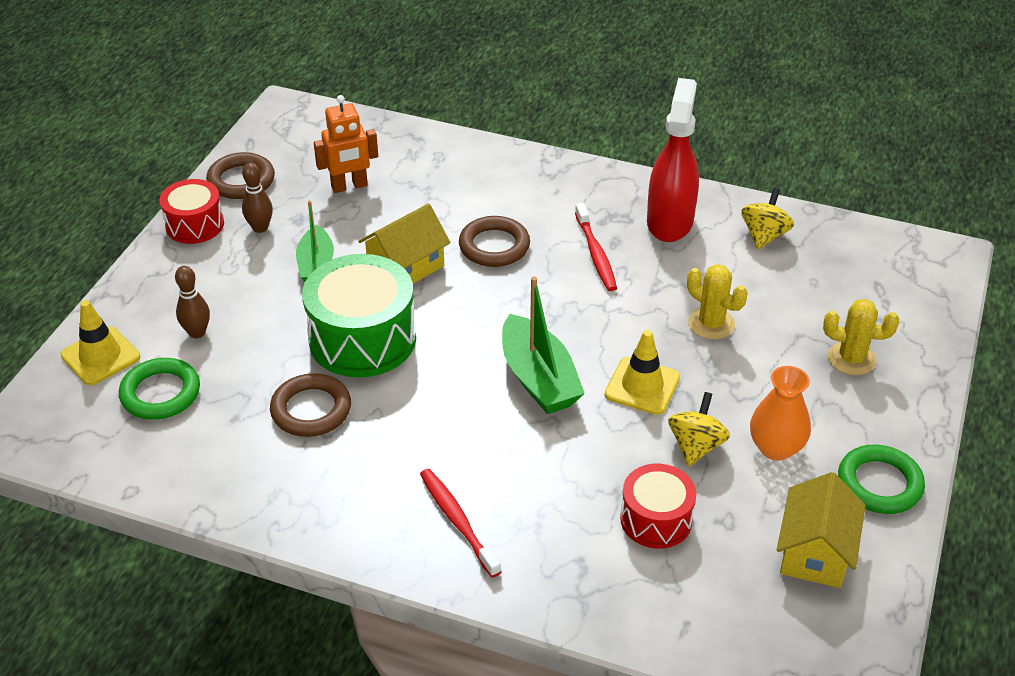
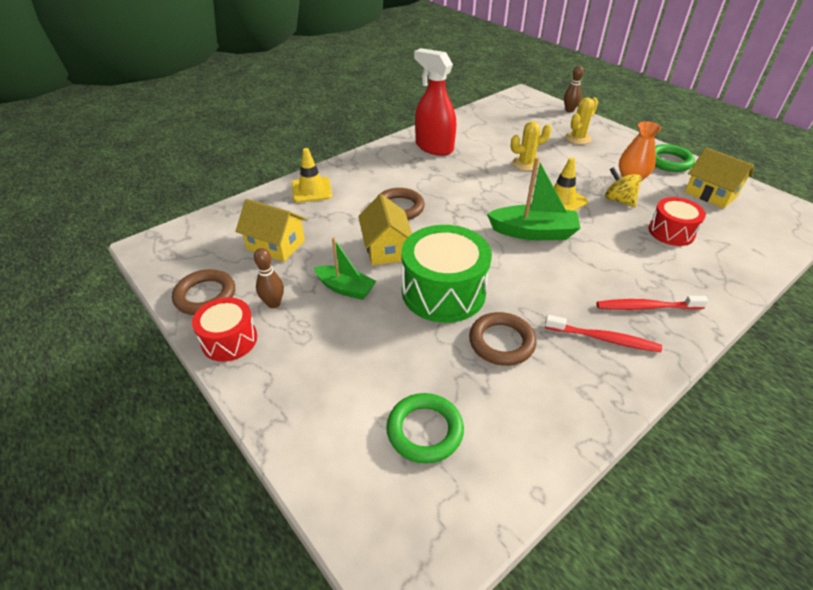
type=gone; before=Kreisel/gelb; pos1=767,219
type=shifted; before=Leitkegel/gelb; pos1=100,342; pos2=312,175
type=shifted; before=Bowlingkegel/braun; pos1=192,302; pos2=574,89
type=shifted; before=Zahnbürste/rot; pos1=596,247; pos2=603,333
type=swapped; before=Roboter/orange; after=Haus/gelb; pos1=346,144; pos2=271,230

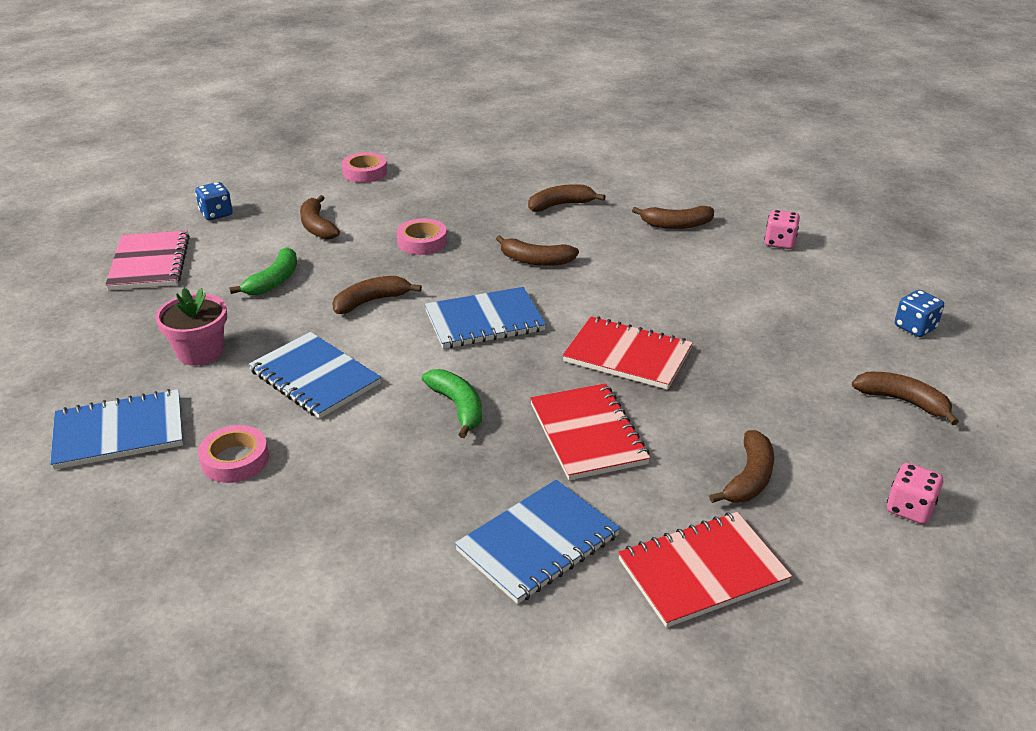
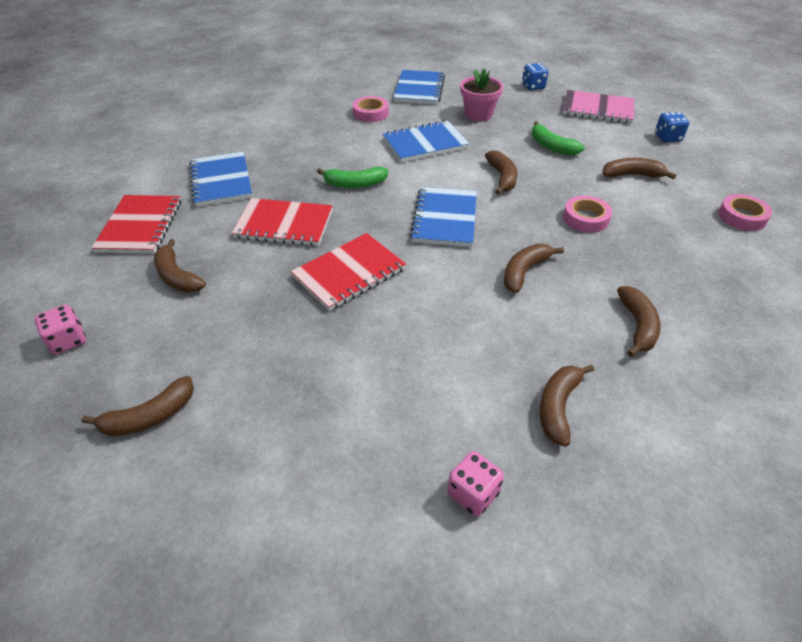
type=shifted; before=Spielwürfel/blau; pos1=919,313; pos2=535,76

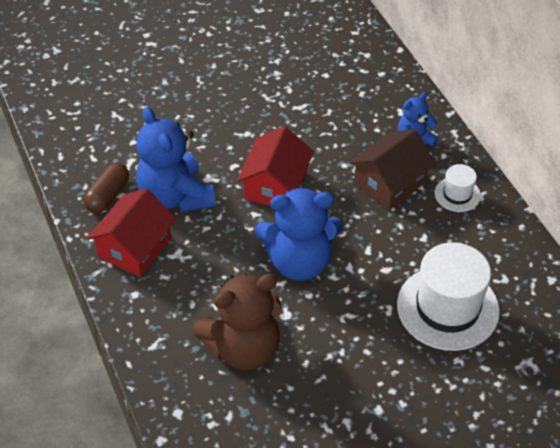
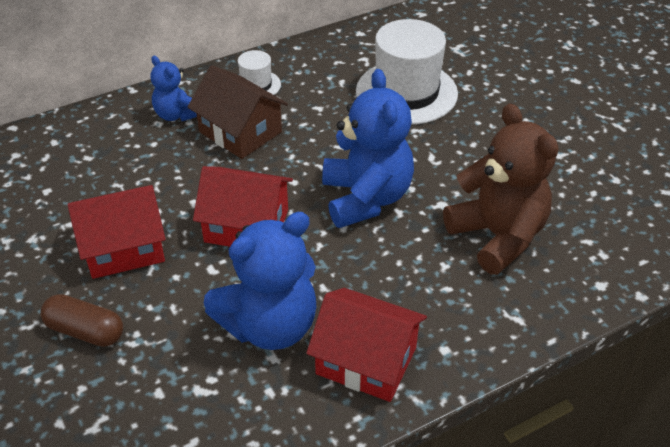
type=new; after=Haus/rot; pos2=116,232
type=shifted; before=Kapsel/braun; pos1=106,188; pos2=81,320

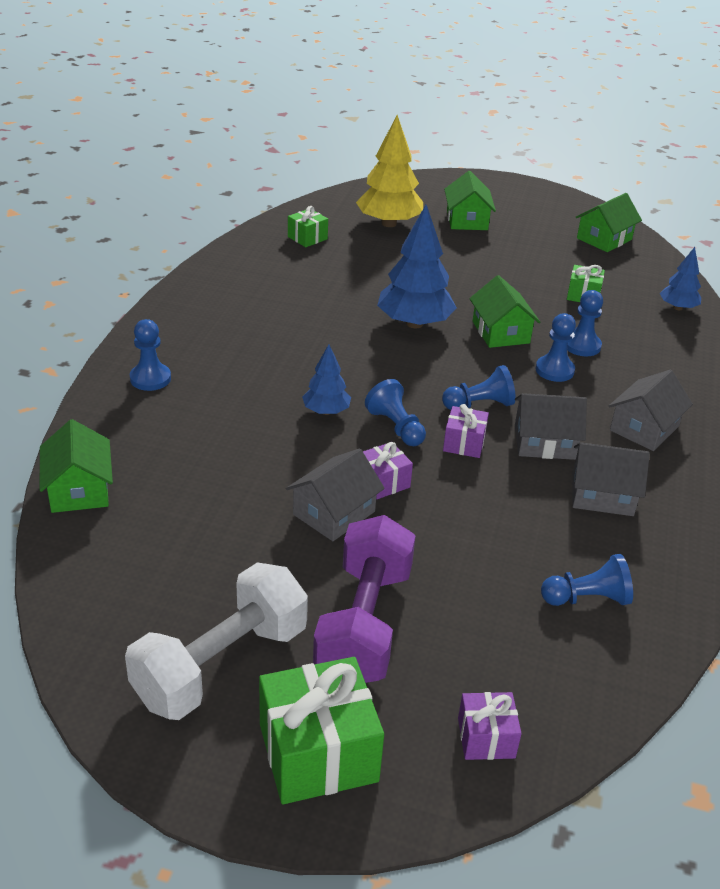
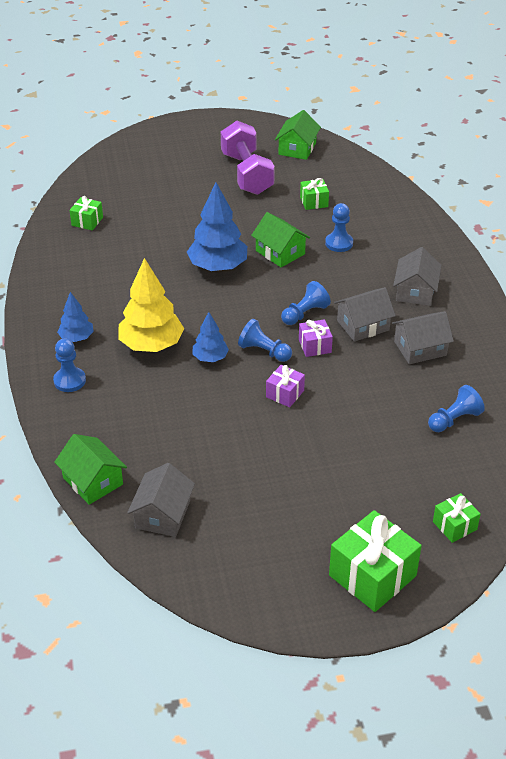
type=gone; before=Hantel/weiß; pos1=216,641
type=gone; before=Haus/grün; pos1=470,200
type=gone; before=Bauer/blau; pos1=555,347
type=shifted; before=Haus/grau; pos1=335,495; pos2=161,500
type=shifted; before=Hantel/lila; pos1=364,599; pos2=248,158
type=shifted; before=Baum/gelb; pos1=389,171; pos2=151,305
type=shifted; before=Baum/blau; pos1=680,278; pos2=75,317
type=repainted; before=Geschenk/lila; after=Geschenk/grün; pos1=490,726; pos2=457,518

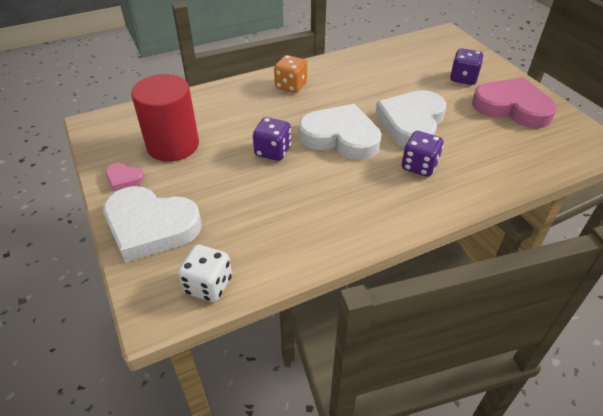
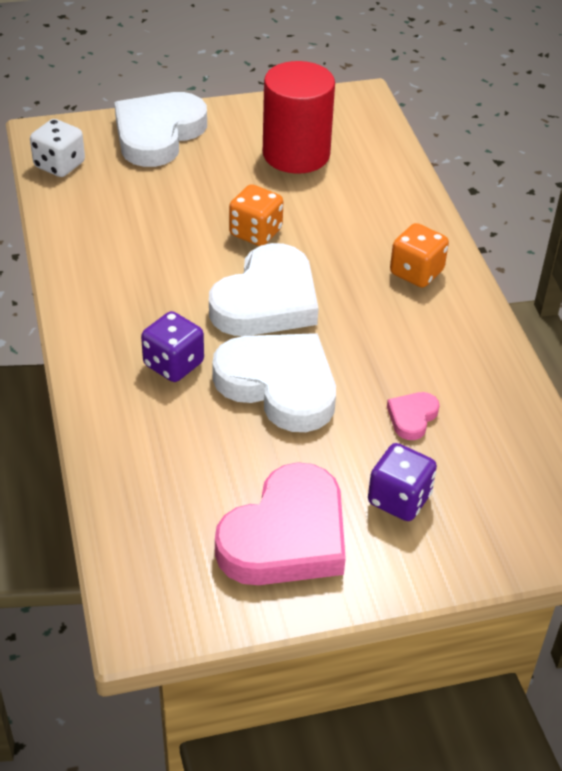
type=shifted; before=Herz/rosa; pos1=125,177; pos2=413,416
type=repainted; before=Spielwürfel/lila; after=Spielwürfel/orange; pos1=272,139; pos2=256,215

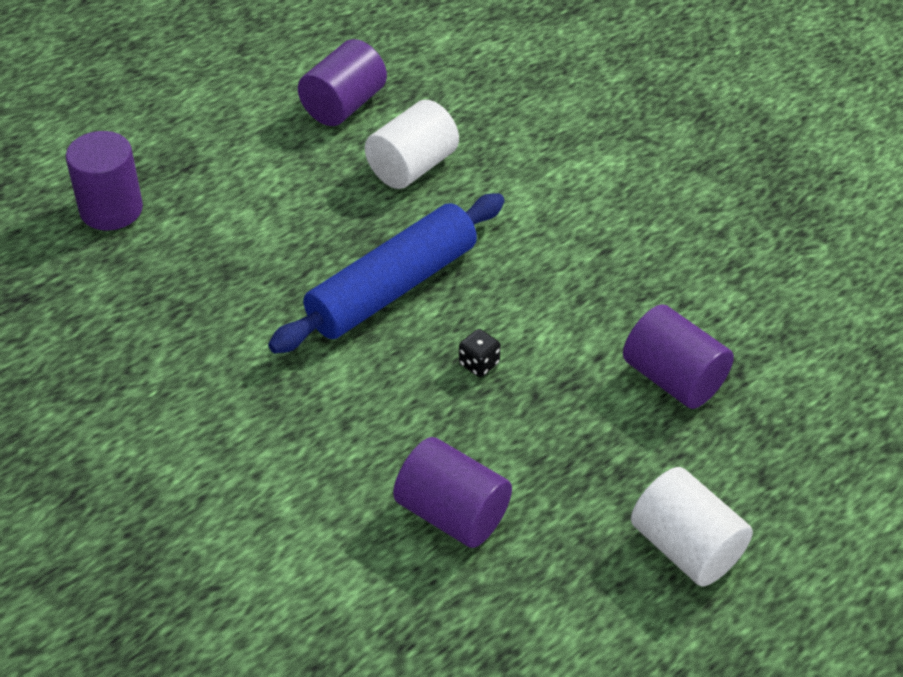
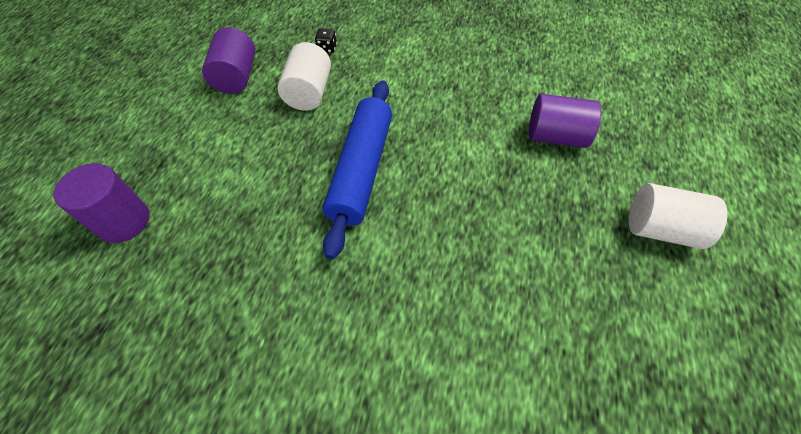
type=gone; before=Vollzylinder/lila; pos1=452,492
type=shifted; before=Spielwürfel/schwarz; pos1=480,353; pos2=326,41

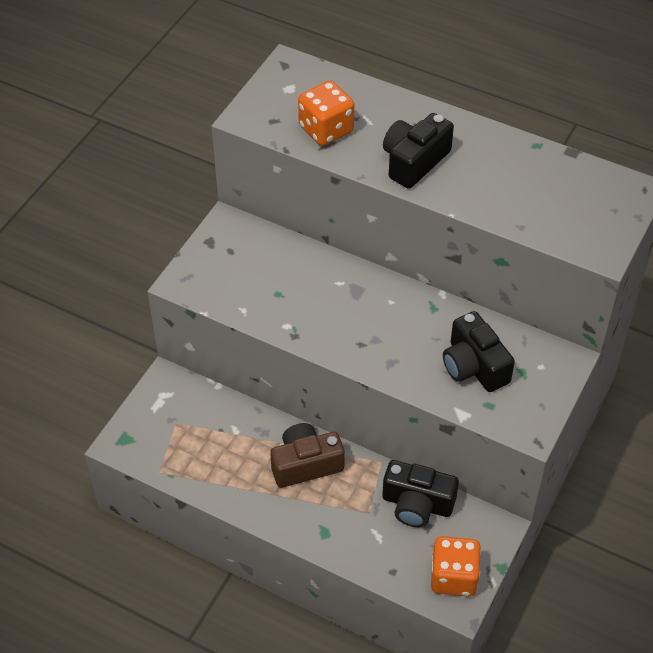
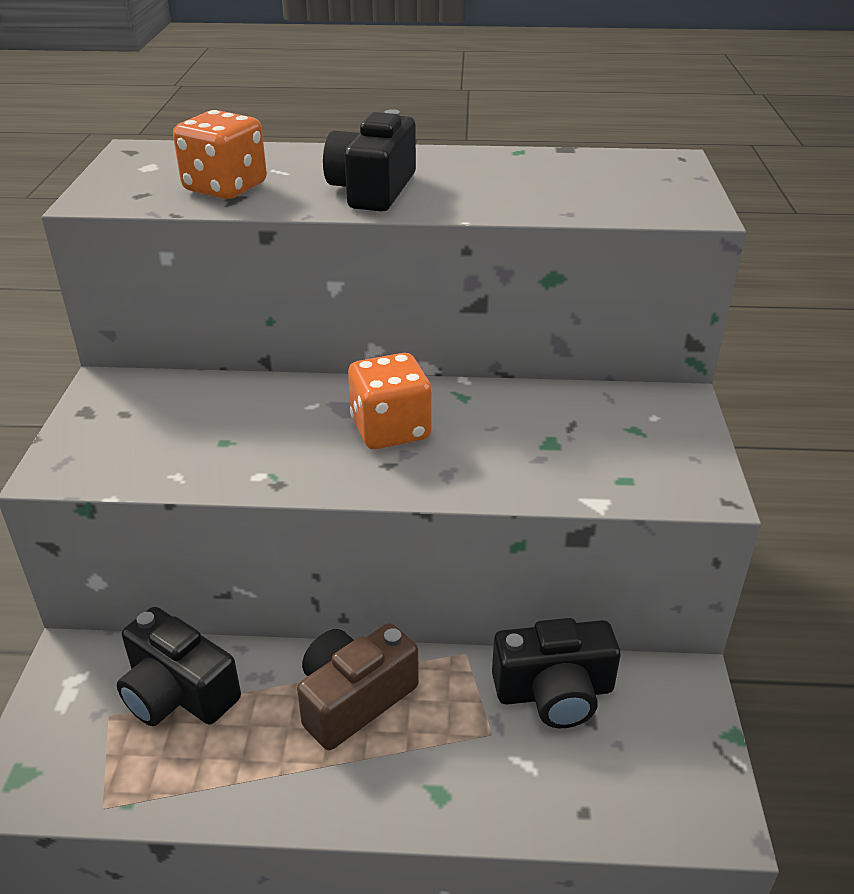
type=shifted; before=Spielwürfel/orange; pos1=456,566; pos2=390,401
type=shifted; before=Kamera/schwarz; pos1=479,351; pos2=179,666

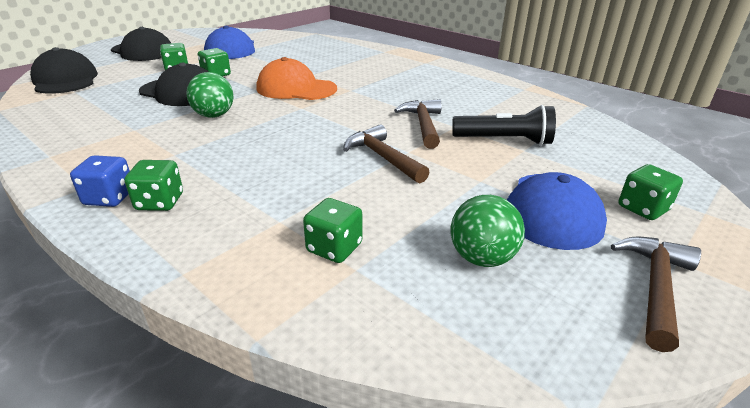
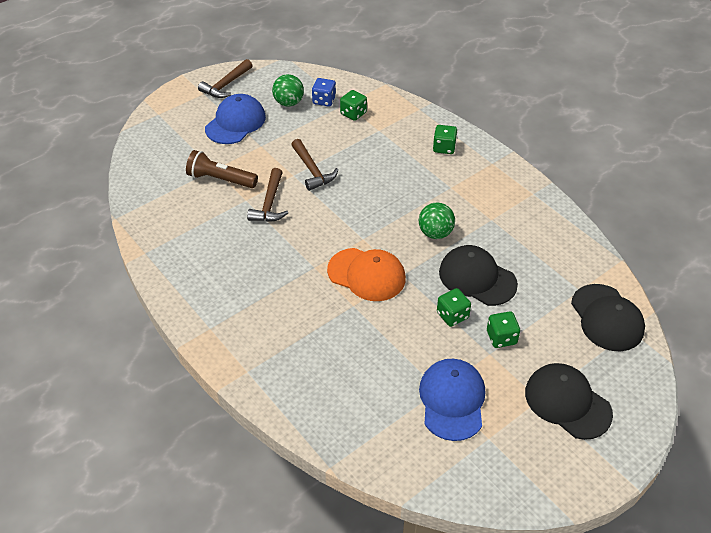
type=gone; before=Spielwürfel/grün; pos1=650,192
type=shifted; before=Spielwürfel/blau; pos1=100,181; pos2=324,92
type=repainted; before=Taschenlampe/schwarz; after=Taschenlampe/braun; pos1=504,125; pos2=222,169

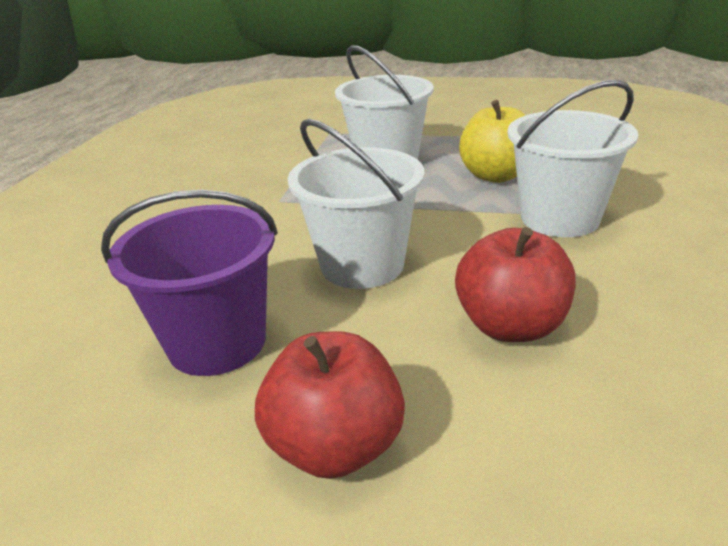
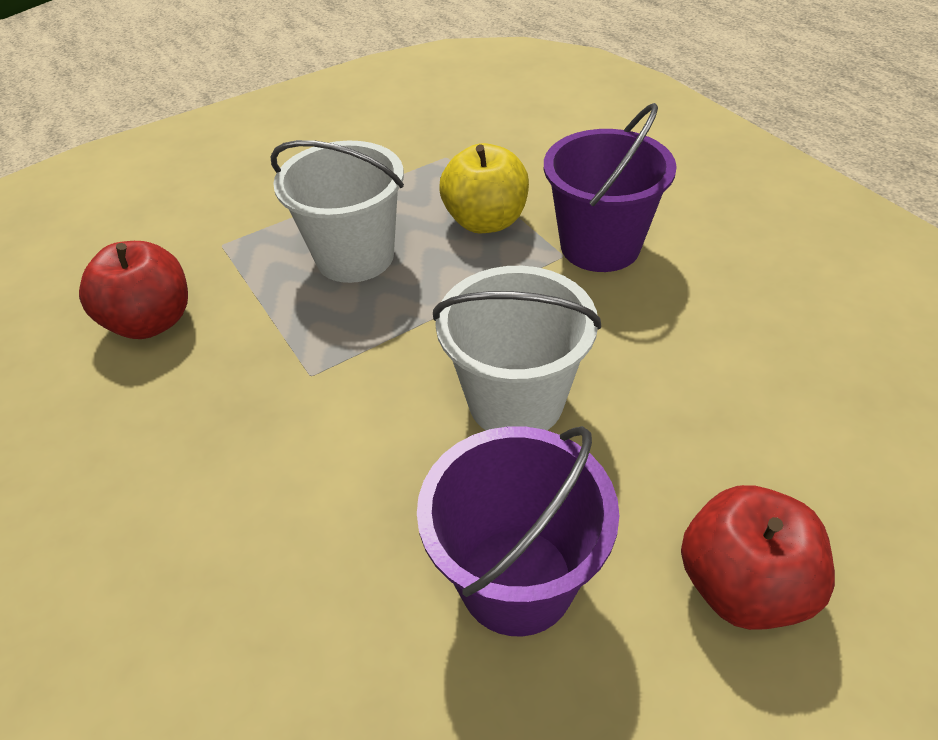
type=shifted; before=Apfel/rot; pos1=515,284; pos2=133,290
type=repainted; before=Eimer/weiß; after=Eimer/lila; pos1=573,158; pos2=610,187

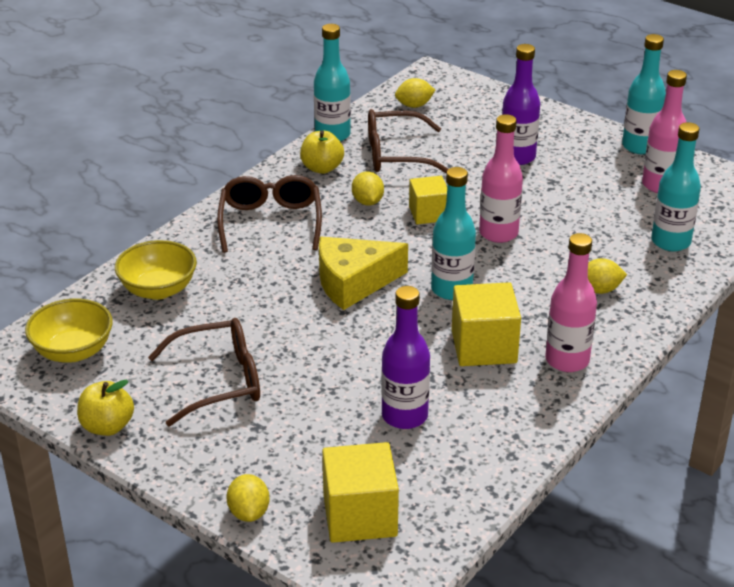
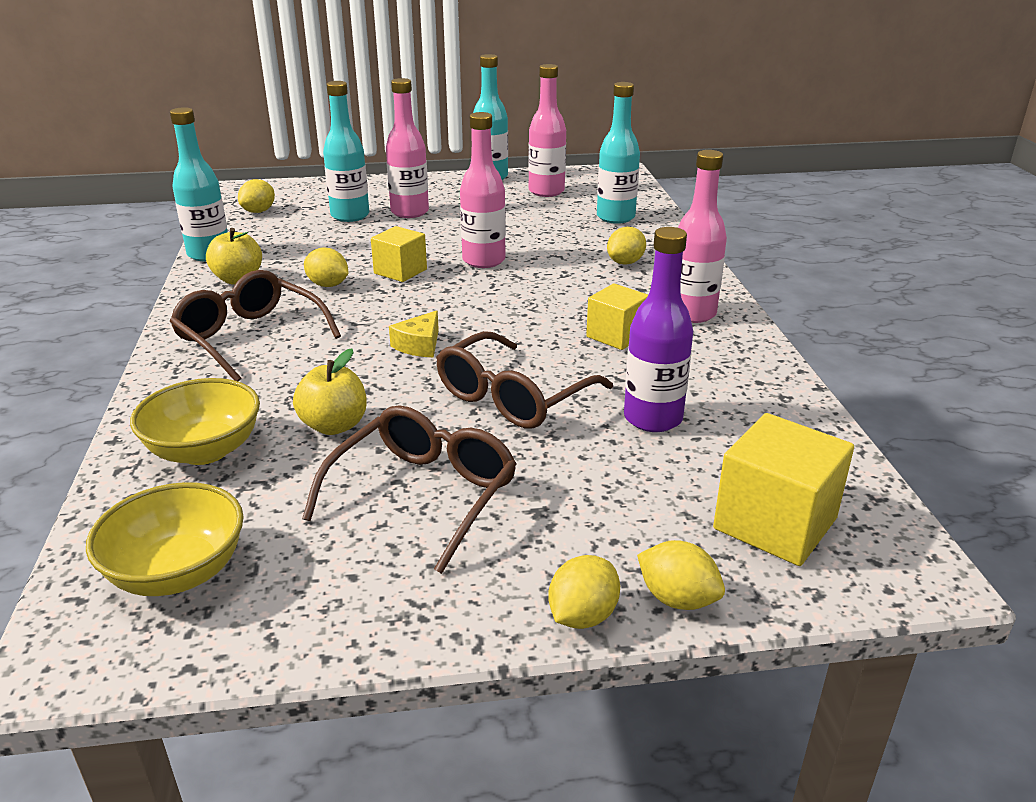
type=new; after=Zitrone/gelb; pos2=584,592
type=shifted; before=Apfel/gelb; pos1=105,408; pos2=330,391
type=shifted; before=Brille/braun; pos1=408,141; pos2=524,379
type=shifted; before=Flasche/türkis; pos1=453,233; pos2=346,151
type=repainted; before=Flasche/lila; after=Flasche/rosa; pos1=521,104; pos2=407,148
type=scaled; before=Käse/gelb; pos1=363,273; pos2=414,333; scale=0.51
type=scaled; before=Kubus/gelb; pos1=486,324; pos2=617,316; scale=0.65

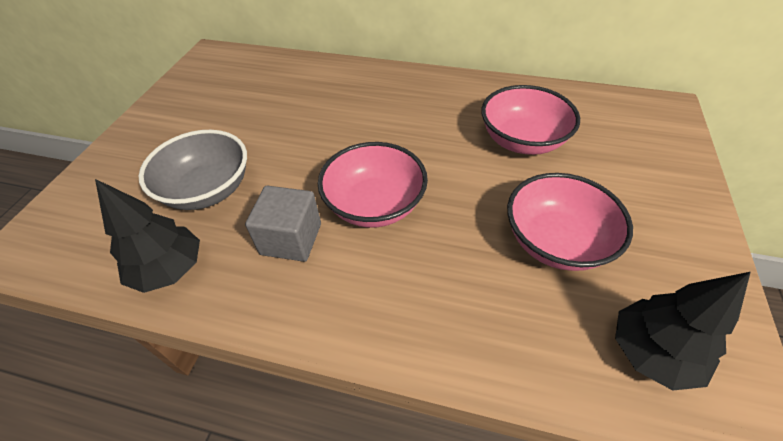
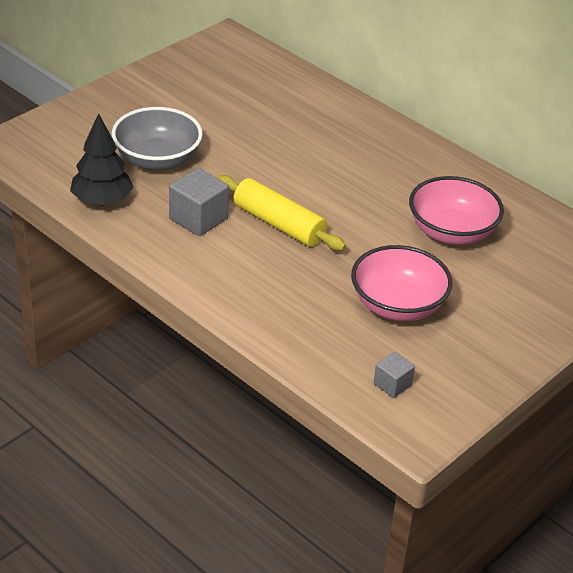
type=swapped; before=Schüssel/rosa; after=Nudelholz/gelb; pos1=373,185; pos2=281,213
type=swapped; before=Baum/schwarz; after=Kubus/grau; pos1=683,331; pos2=394,375

